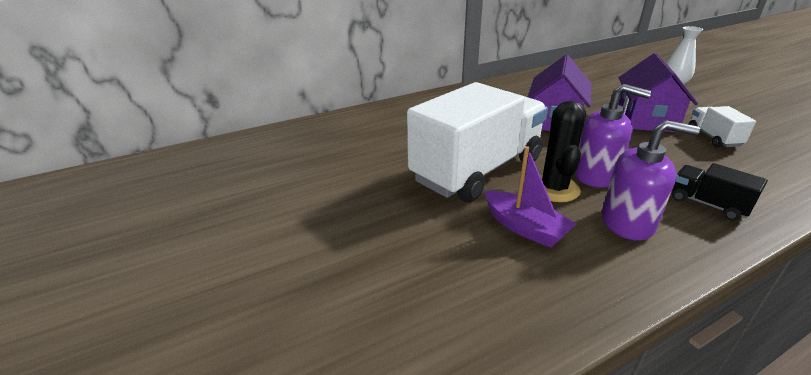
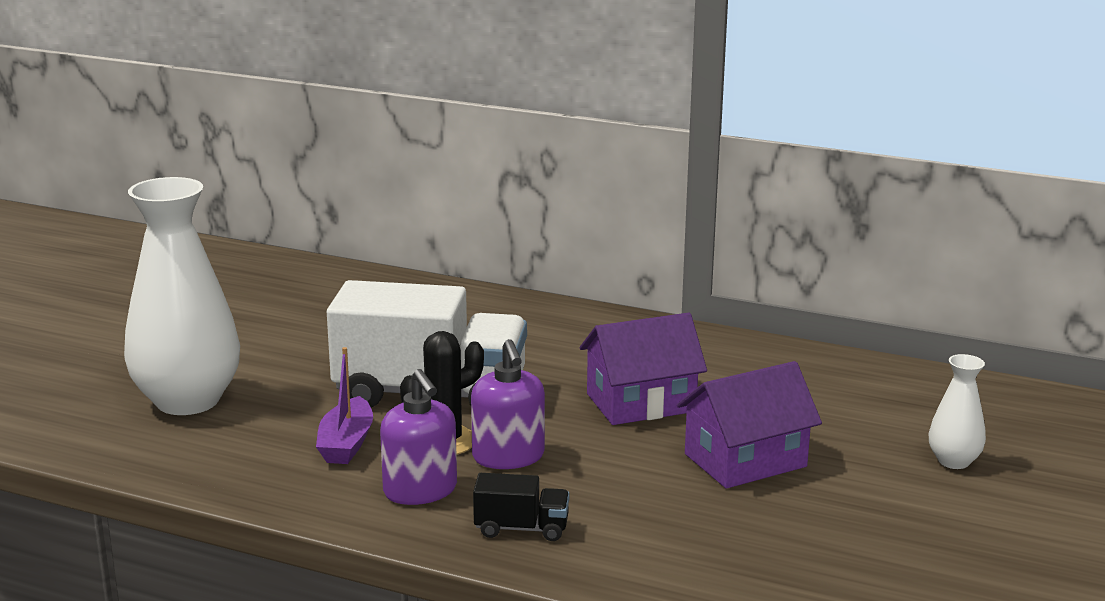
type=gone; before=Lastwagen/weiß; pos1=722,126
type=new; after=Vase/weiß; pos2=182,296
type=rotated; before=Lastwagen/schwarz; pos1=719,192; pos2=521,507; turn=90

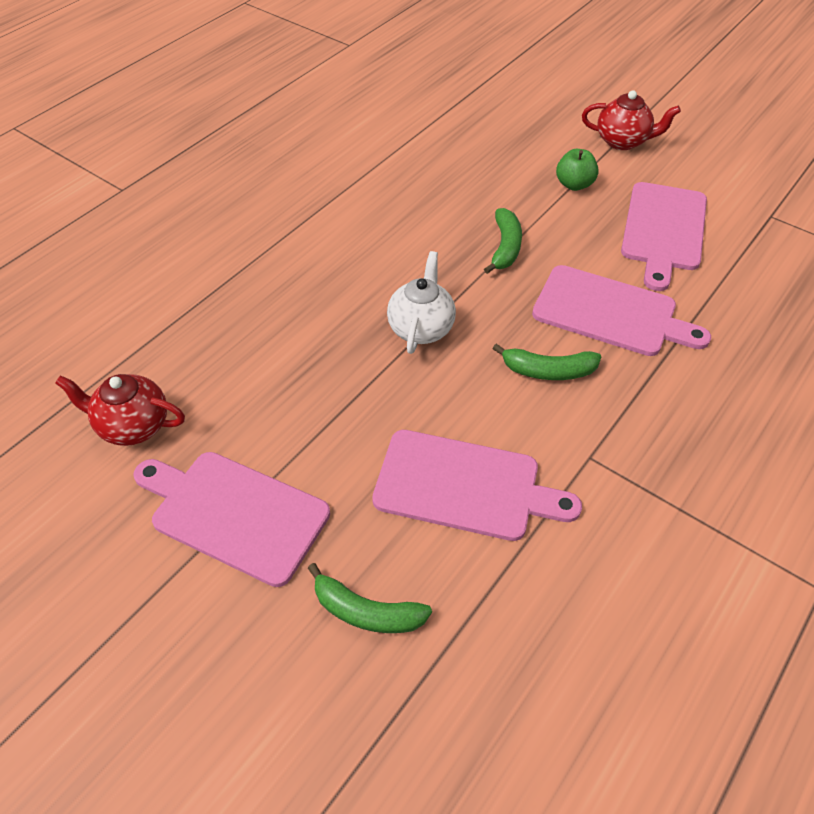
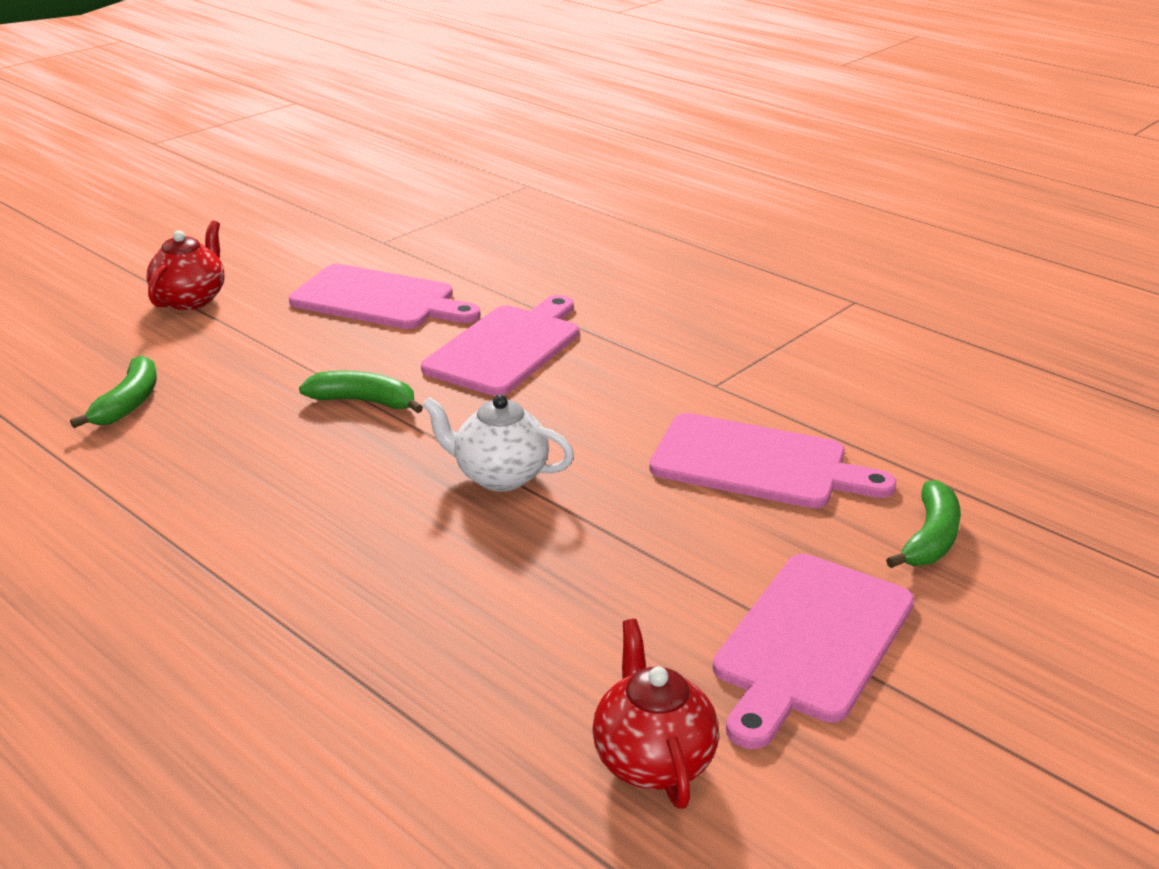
type=gone; before=Apfel/grün; pos1=577,170
type=shifted; before=Banane/grün; pos1=547,362; pos2=113,391
type=rotated; before=Teekanne/rot; pos1=120,410; pos2=655,714; turn=150
type=rotated; before=Schneidebrett/rosa; pos1=477,485; pos2=772,460; turn=90

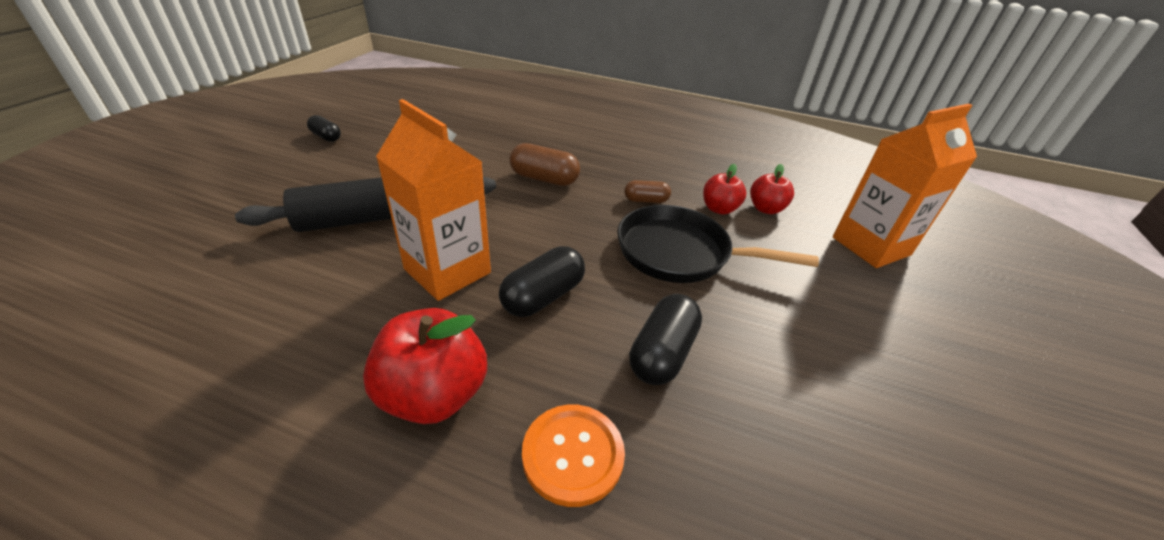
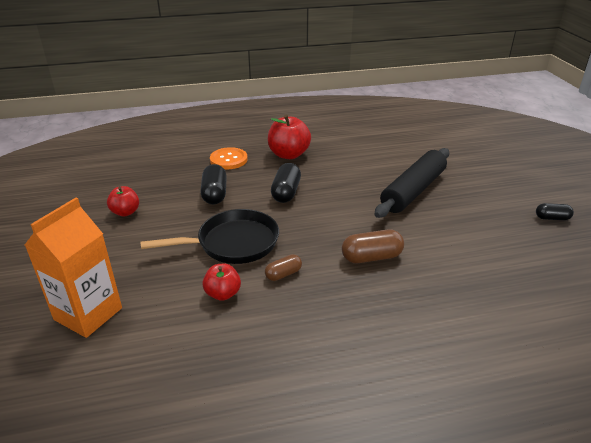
type=gone; before=Getränkekarton/orange; pos1=433,200
type=shifted; before=Apfel/rot; pos1=772,189; pos2=123,201

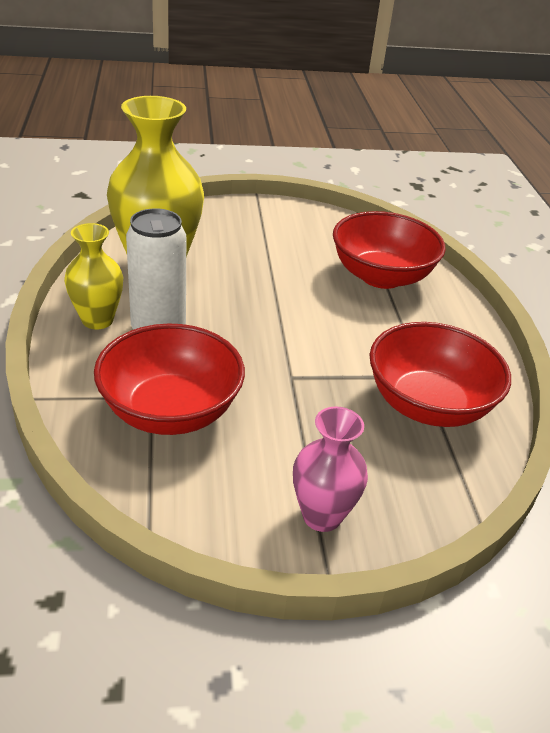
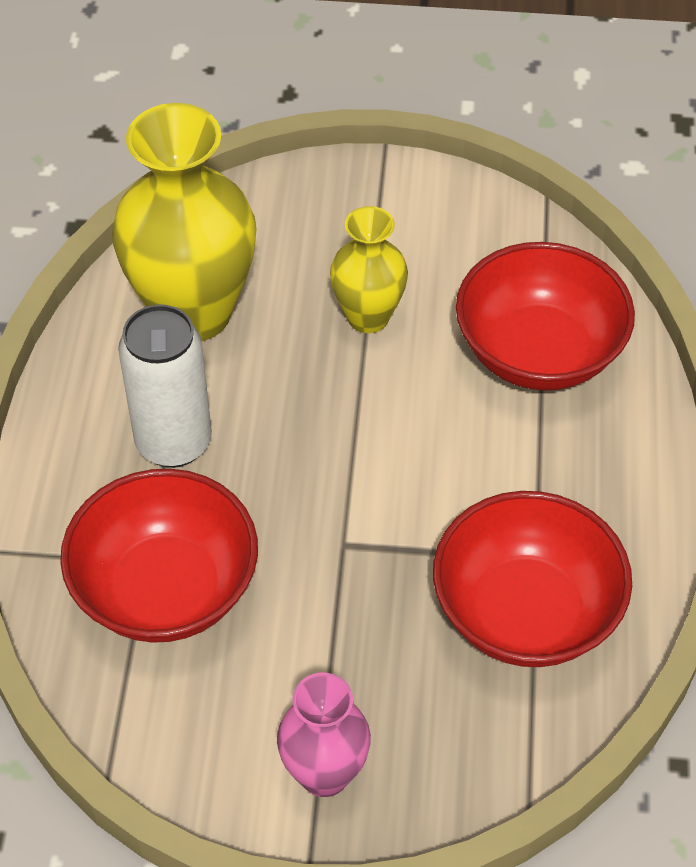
type=shifted; before=Vase/gelb; pos1=93,276; pos2=369,269

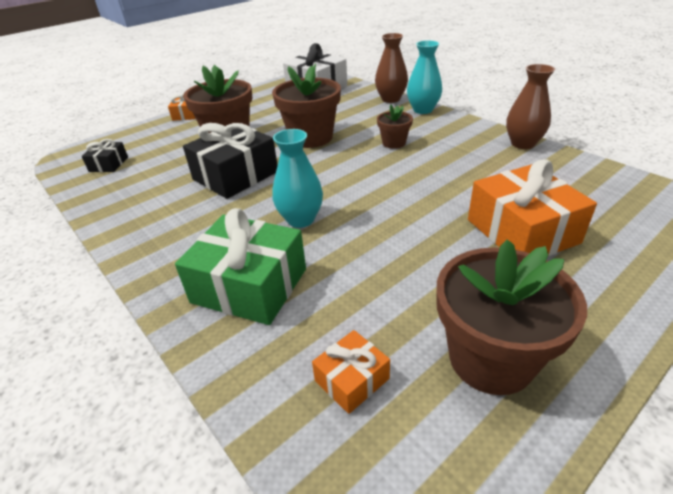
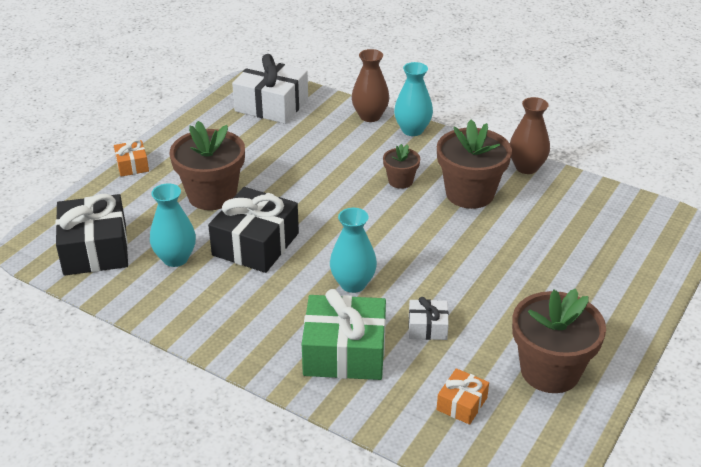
type=gone; before=Geschenk/orange; pos1=532,207
type=new; after=Vase/türkis; pos2=173,225
type=new; after=Geschenk/weiß; pos2=428,318
type=shifted; before=Blumentopf/braun; pos1=306,105; pos2=474,164
type=scaled; before=Geschenk/schwarz; pos1=105,155; pos2=91,235; scale=1.99

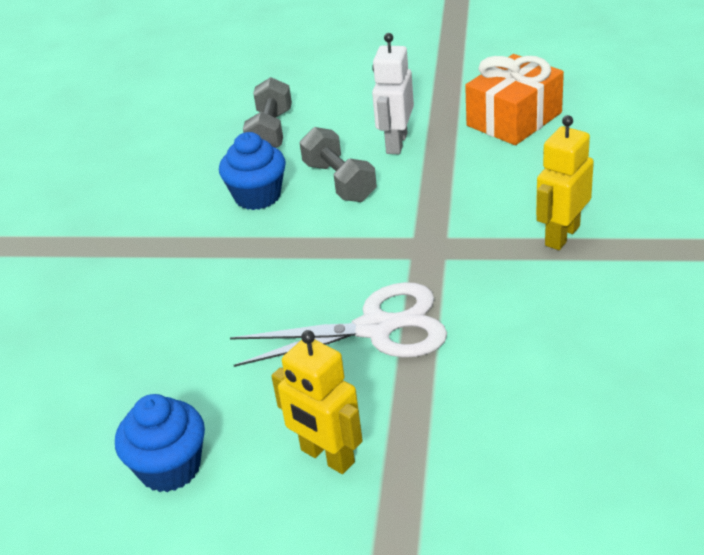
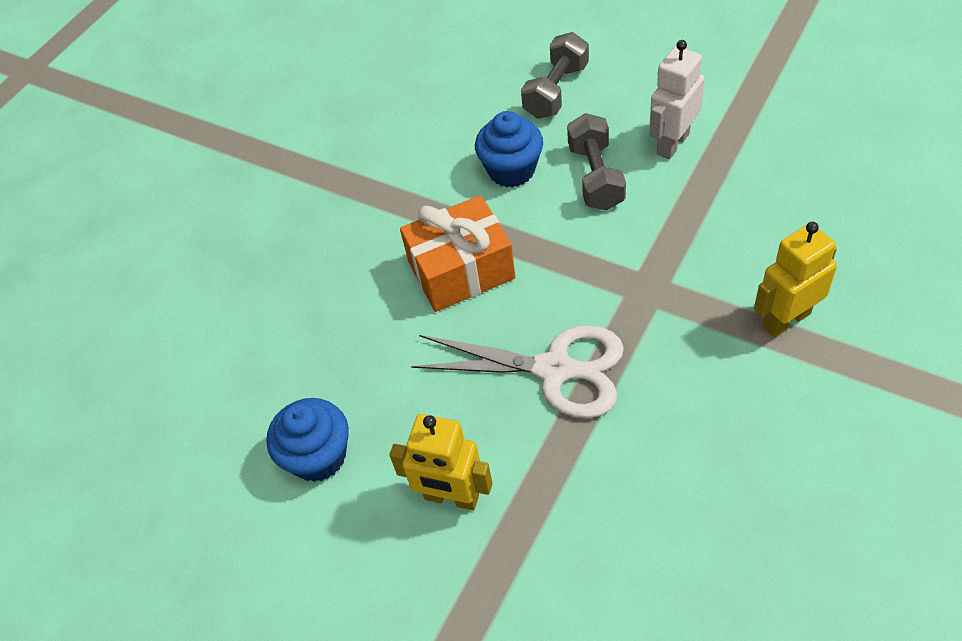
type=shifted; before=Geschenk/orange; pos1=514,99; pos2=457,253
type=rotated; before=Roboter/gelb; pos1=317,402; pos2=441,462; turn=-45

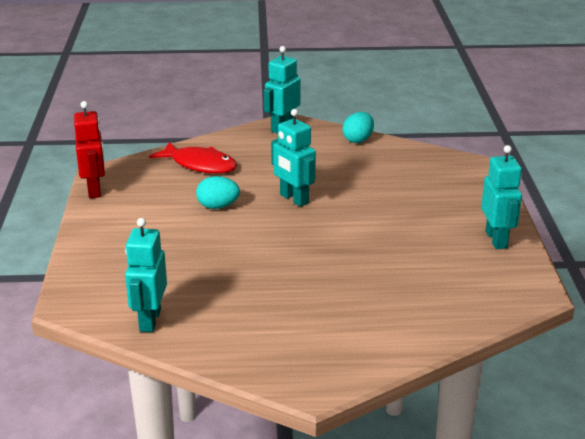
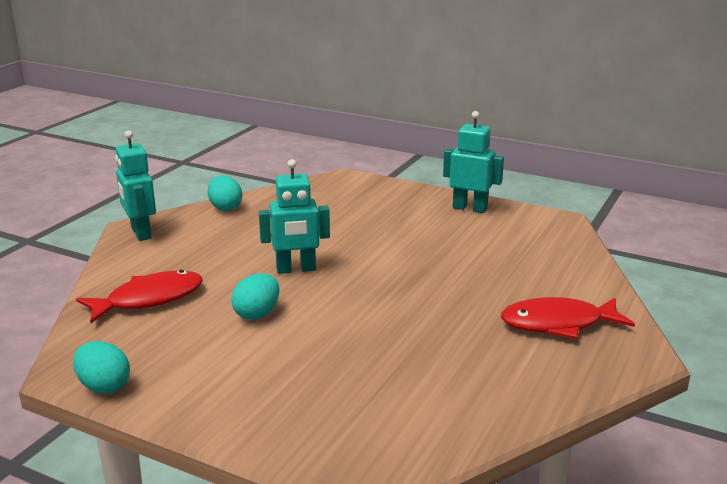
type=gone; before=Roboter/türkis; pos1=146,275
type=new; after=Fisch/rot; pos2=568,318
type=swapped; before=Roboter/rot; after=Ei/türkis; pos1=89,149; pos2=101,367

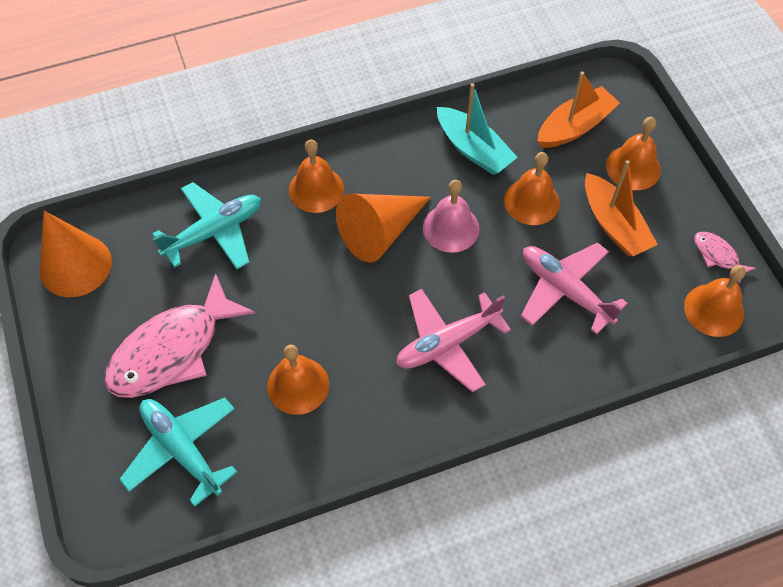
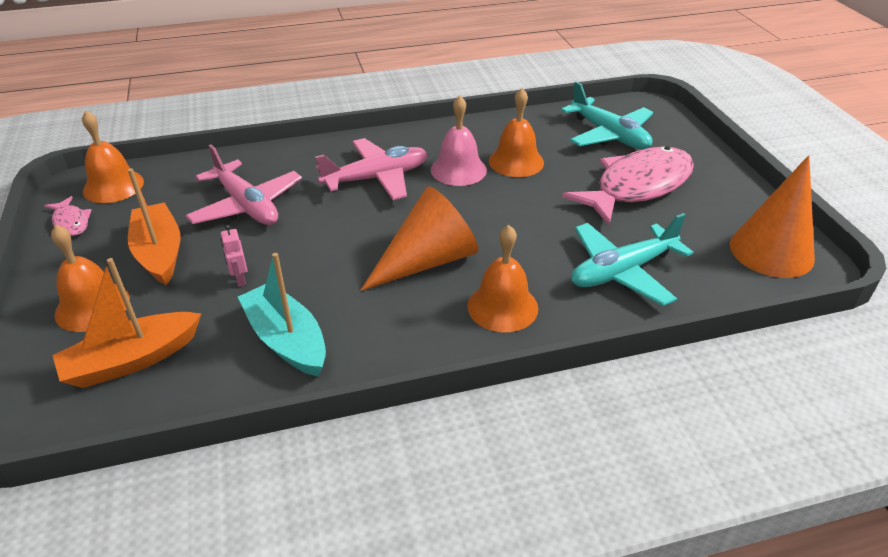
type=shifted; before=Glocke/rosa; pos1=451,216; pos2=459,140
type=swapped; before=Glocke/orange; after=Roboter/rosa; pos1=532,188; pos2=234,256

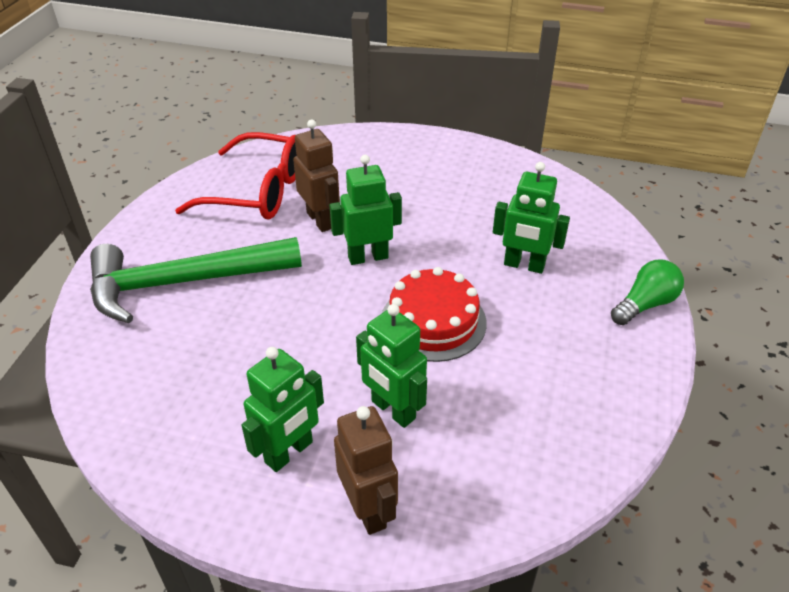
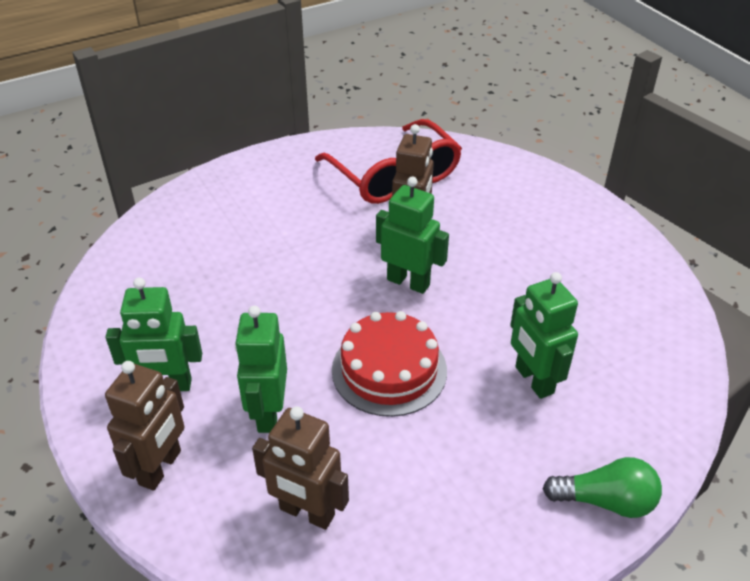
type=gone; before=Hammer/grün; pos1=196,280
type=new; after=Roboter/braun; pos2=300,468

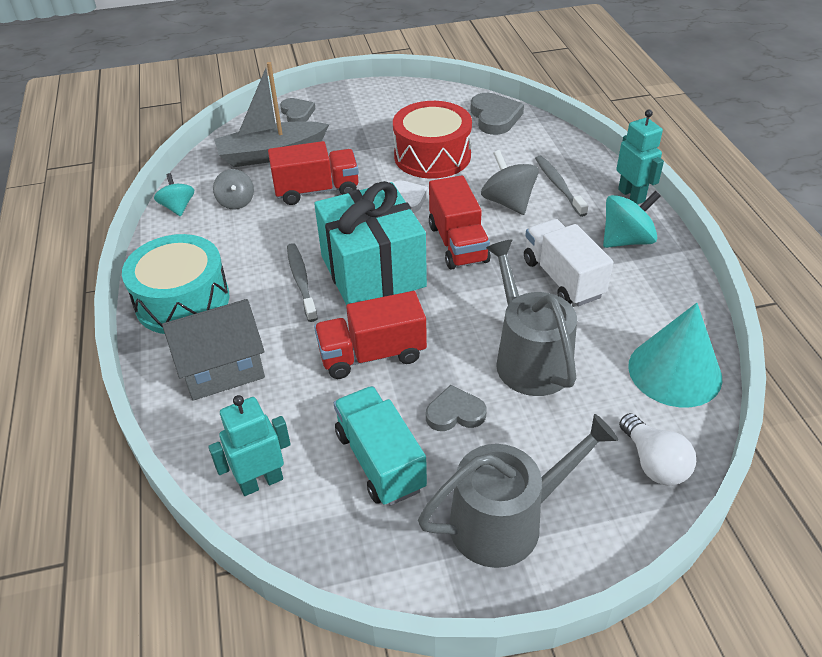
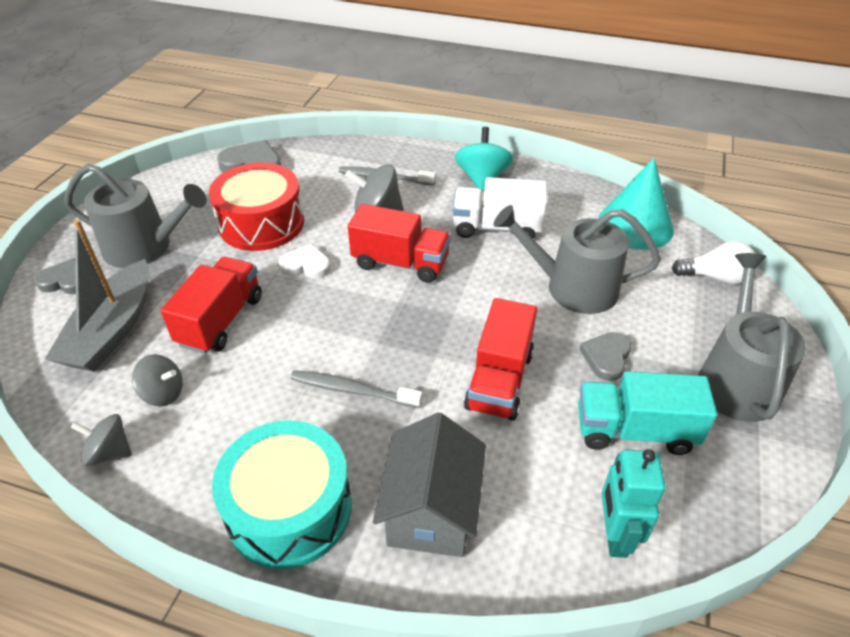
type=gone; before=Geschenk/türkis; pos1=370,243
type=gone; before=Roboter/türkis; pos1=640,157
type=new; after=Gießkanne/grau; pos2=135,216
type=repainted; before=Kreisel/türkis; after=Kreisel/grau; pos1=174,194; pos2=101,440

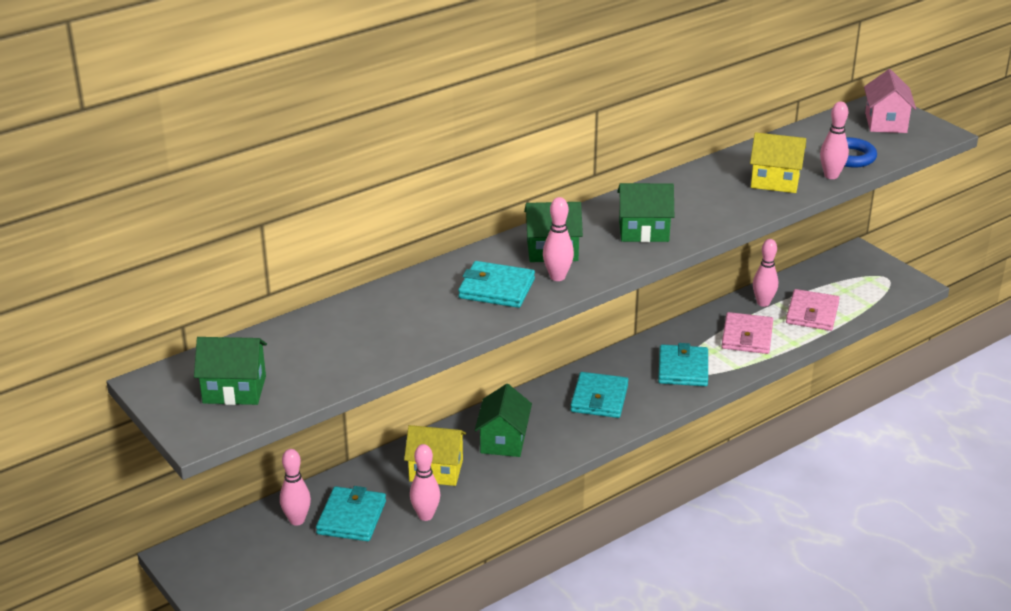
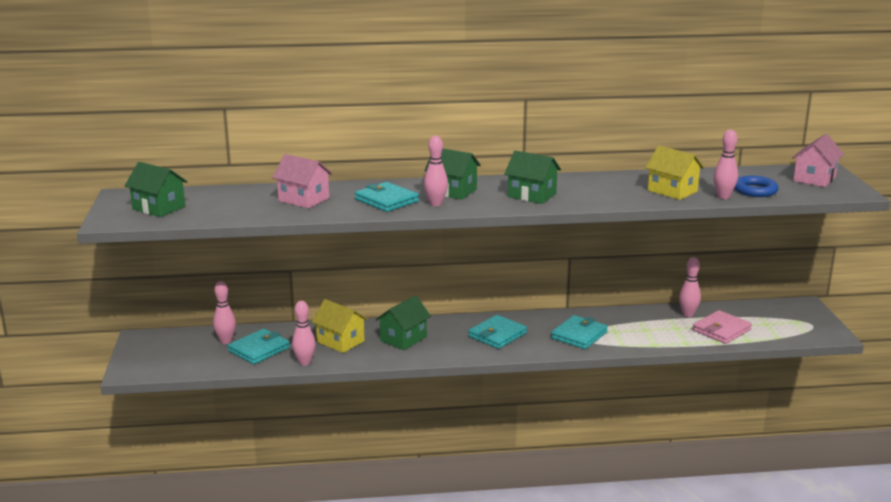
type=gone; before=Geldbörse/rosa; pos1=747,333
type=new; after=Haus/rosa; pos2=302,181

